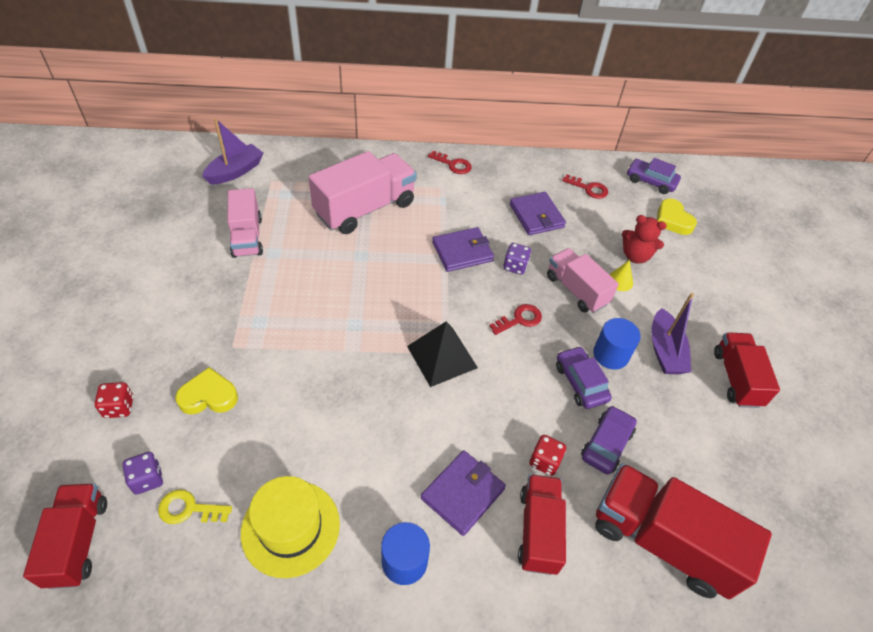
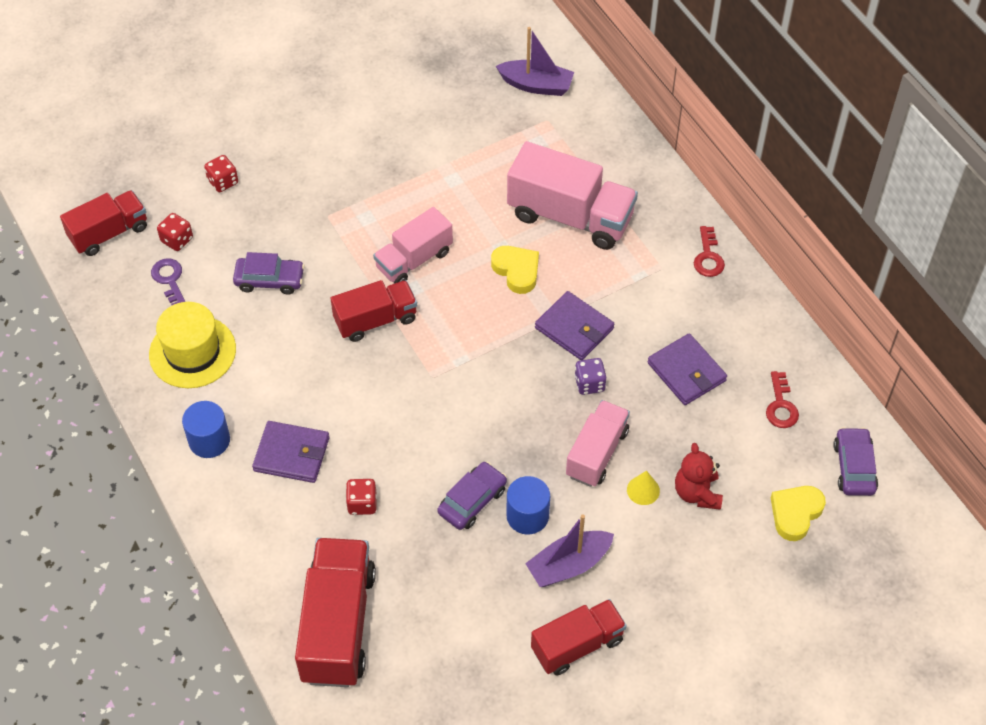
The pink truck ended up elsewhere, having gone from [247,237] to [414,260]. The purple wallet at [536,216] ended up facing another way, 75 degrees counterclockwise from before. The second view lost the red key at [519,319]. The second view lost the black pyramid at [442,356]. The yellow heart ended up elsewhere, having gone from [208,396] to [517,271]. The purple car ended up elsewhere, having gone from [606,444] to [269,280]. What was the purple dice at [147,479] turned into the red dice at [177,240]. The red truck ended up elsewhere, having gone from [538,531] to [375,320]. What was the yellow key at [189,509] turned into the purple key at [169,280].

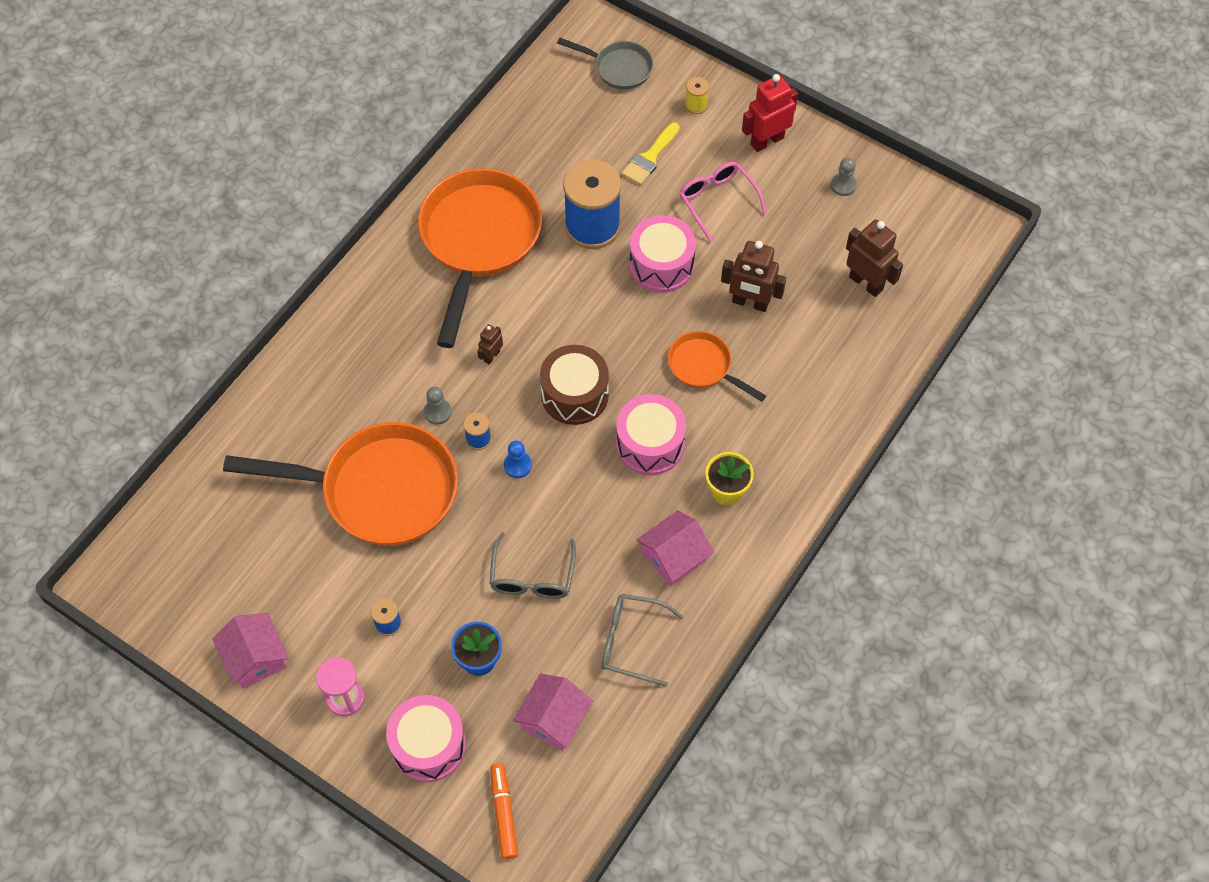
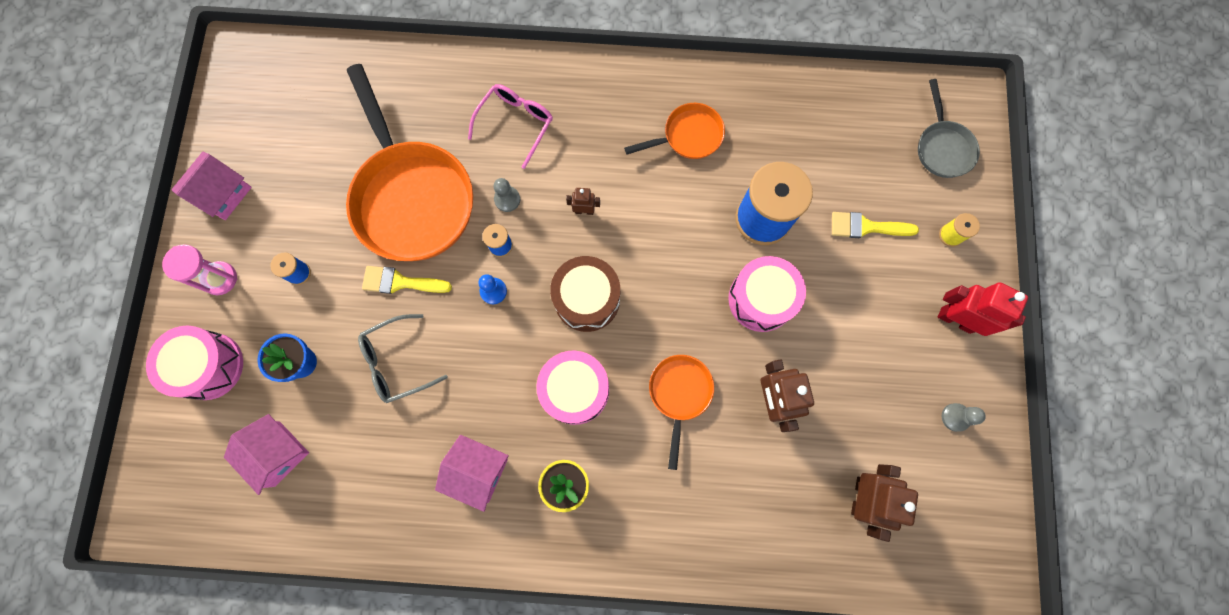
The pink glasses ended up elsewhere, having gone from [717,201] to [516,123]. The size of the orange pan at [478,241] changed by a factor of 0.49. The second view lost the grey glasses at [631,641]. The pink house at [553,719] ended up facing another way, 45 degrees clockwise from before. The second view lost the orange marker at [503,814]. The second view gained the yellow brush at [400,282].

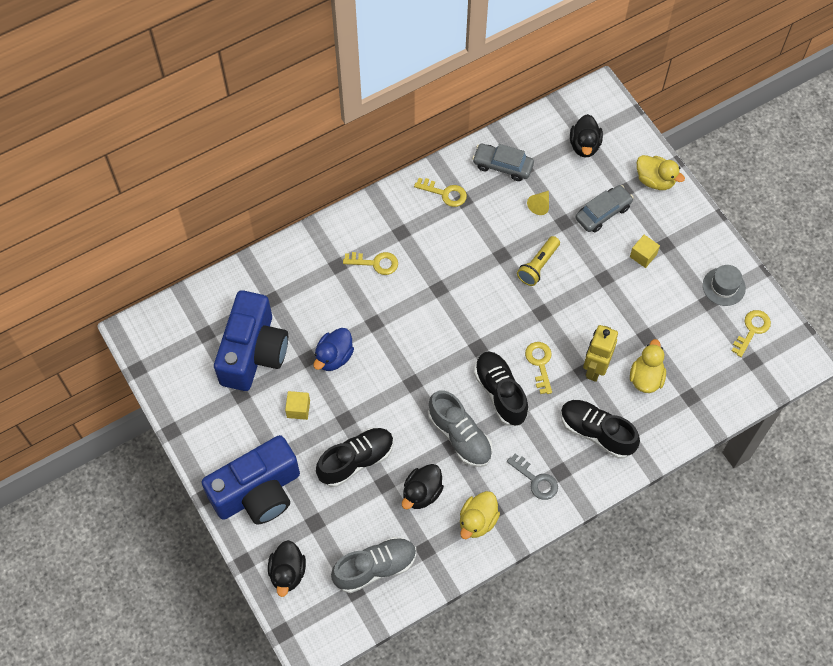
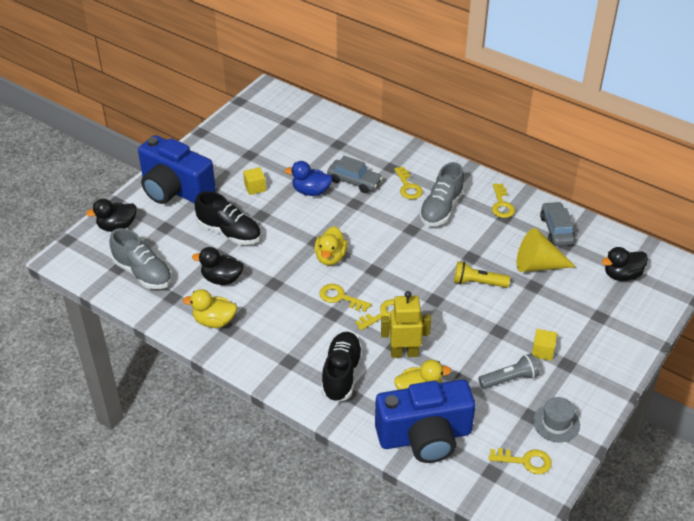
The yellow duck ended up elsewhere, having gone from [655,180] to [330,257]. The grey car ended up elsewhere, having gone from [603,213] to [354,181]. The size of the yellow cone at [540,205] changed by a factor of 1.99. The blue camera ended up elsewhere, having gone from [253,352] to [425,436]. Where the black shoe stood at [500,393], the yellow key came to stand at [340,297]. The grey shoe ended up elsewhere, having gone from [459,436] to [441,209]. The second view lost the grey key at [536,480]. The second view gained the grey flashlight at [510,379].

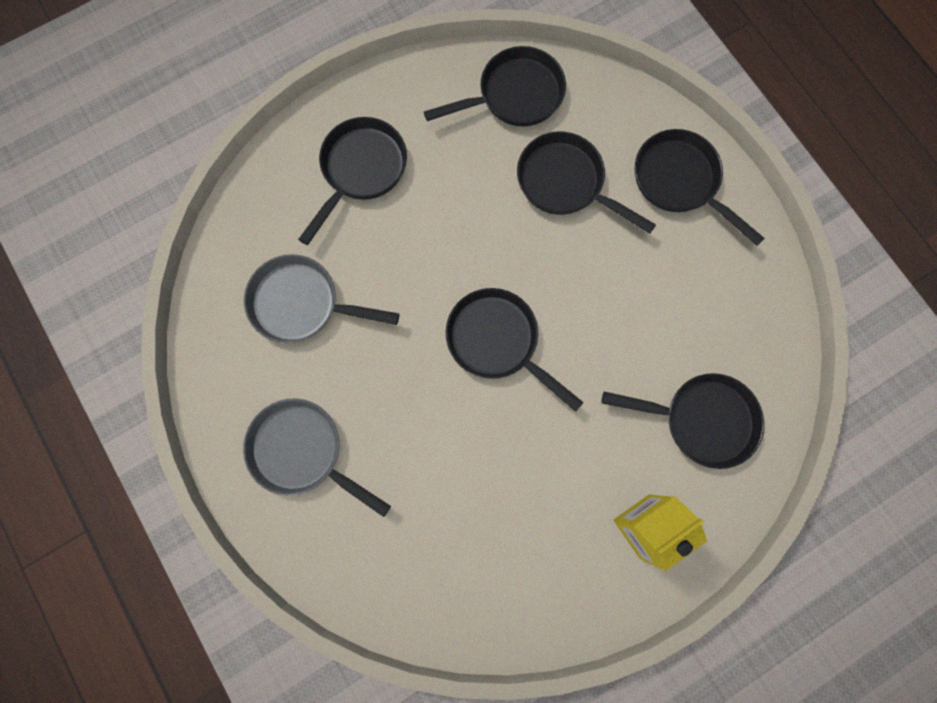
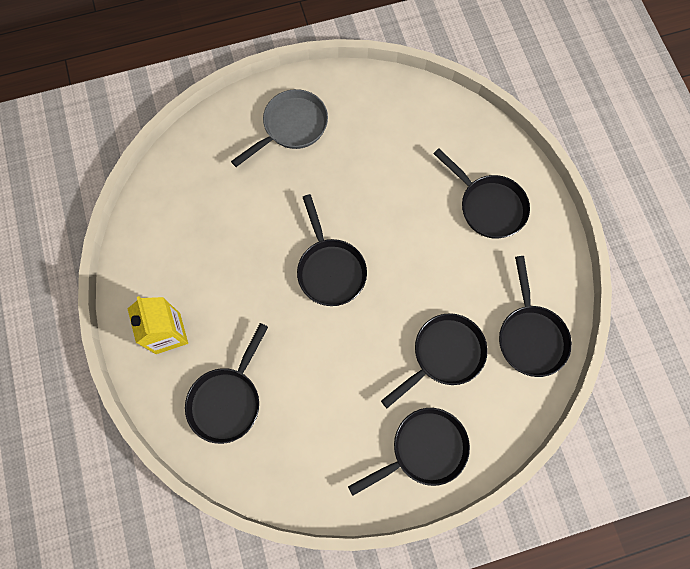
The second view lost the grey pan at [302,304]. The black pan at [498,341] ended up facing another way, 105 degrees clockwise from before.

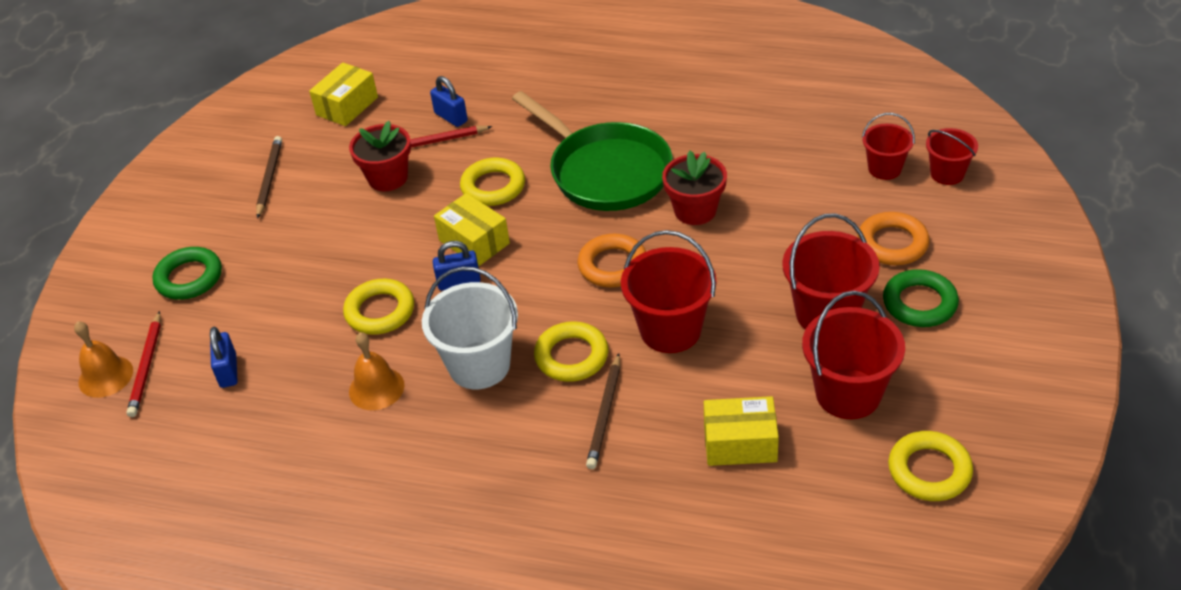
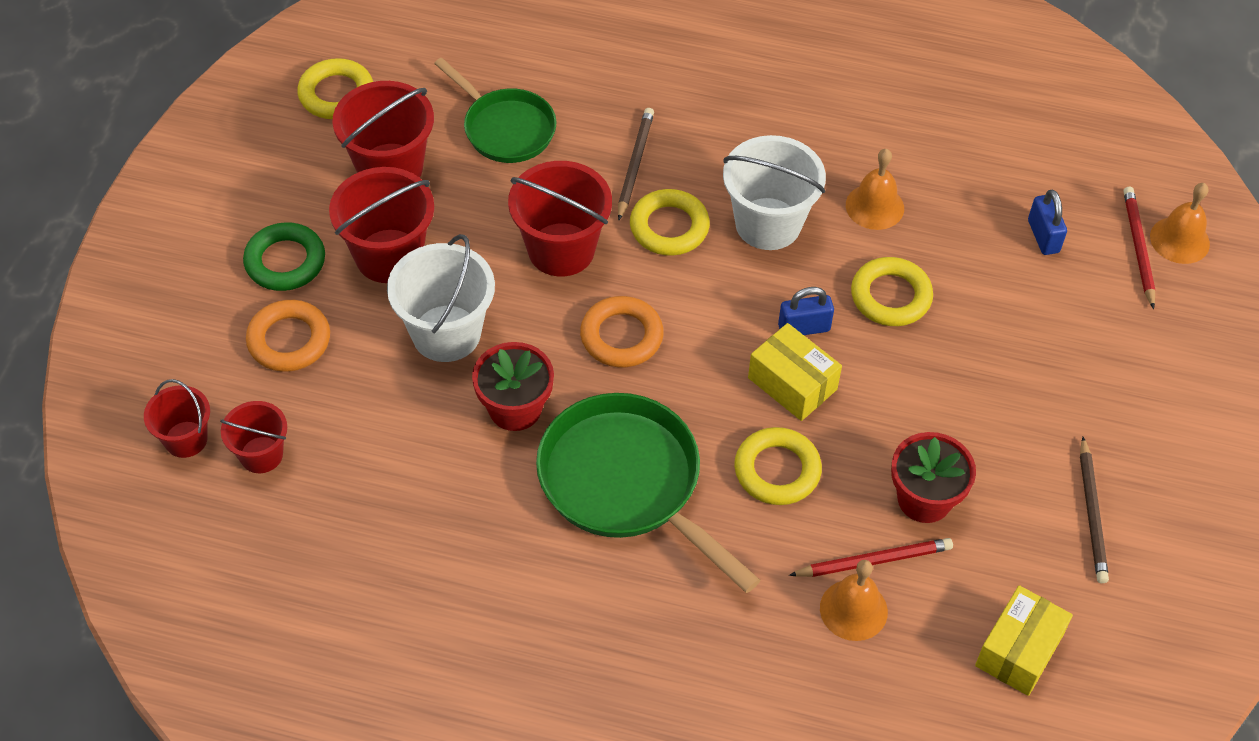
Where the blue padlock stood at [451,117], the orange bell came to stand at [853,610]. The second view lost the green ring at [189,278]. Where the yellow box stood at [740,443], the green pan came to stand at [505,128]. The second view gained the white bucket at [446,333].

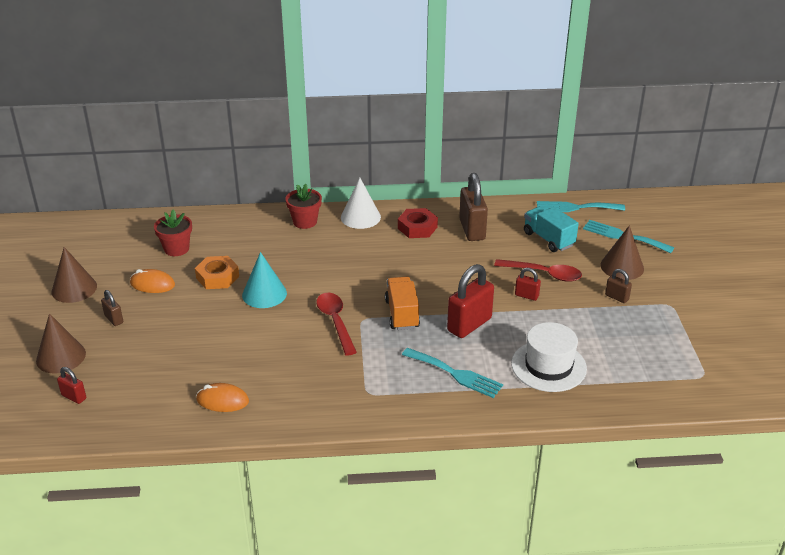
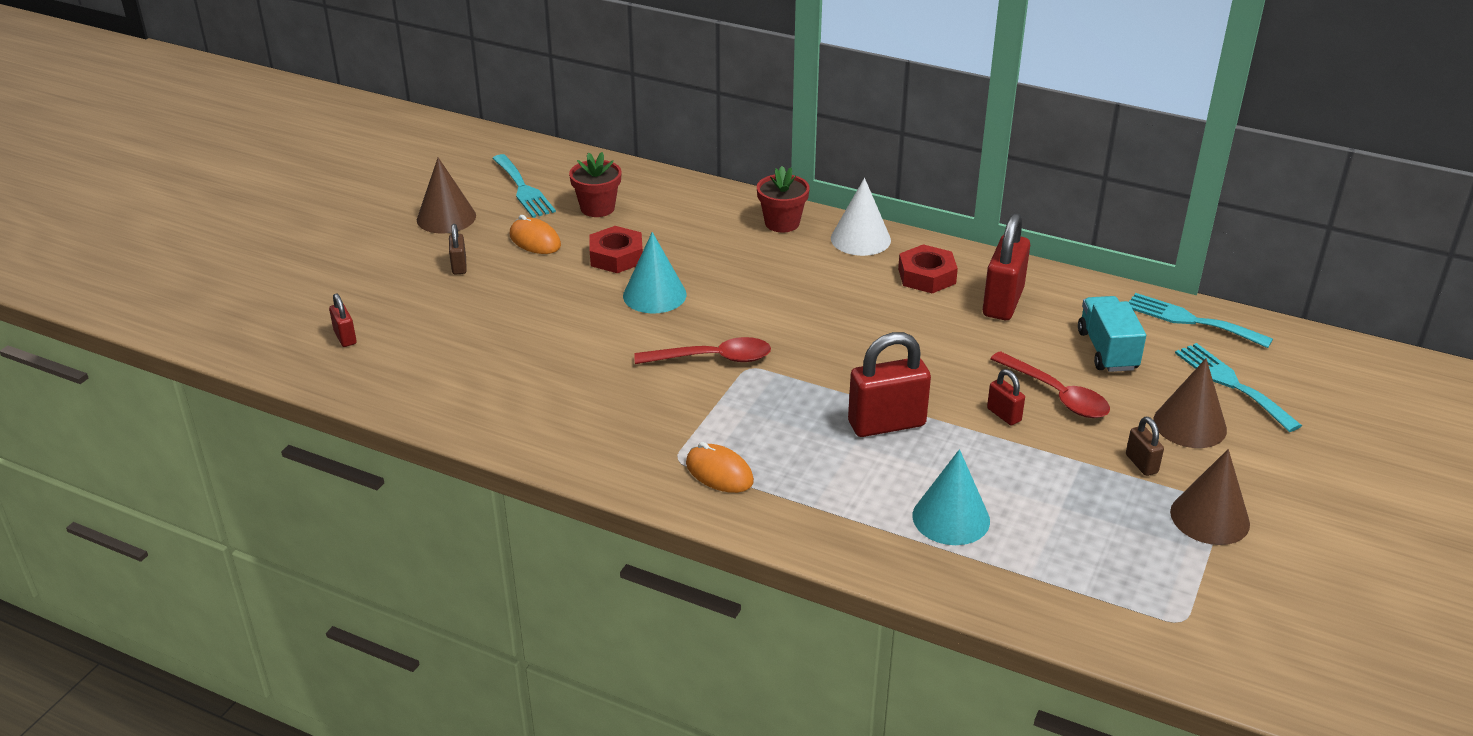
What was the brown padlock at [472,230] turned into the red padlock at [1002,302]. What was the orange nut at [217,277] turned into the red nut at [616,256]. The second view lost the orange truck at [402,314]. The red spoon at [335,322] ended up facing another way, 75 degrees clockwise from before. The brown cone ended up elsewhere, having gone from [61,357] to [1209,517]. Where the white hat stood at [548,366], the turquoise cone came to stand at [951,518]. The turquoise fork ended up elsewhere, having gone from [455,374] to [523,189]. The orange mouse ended up elsewhere, having gone from [222,400] to [719,472].

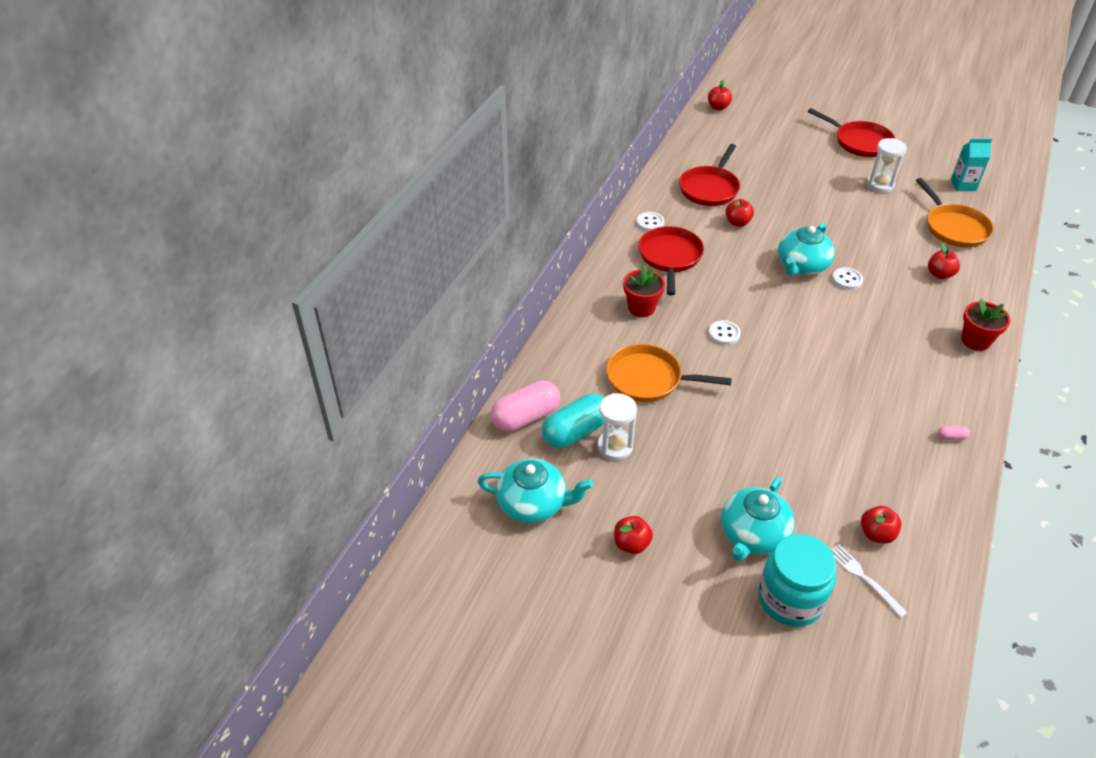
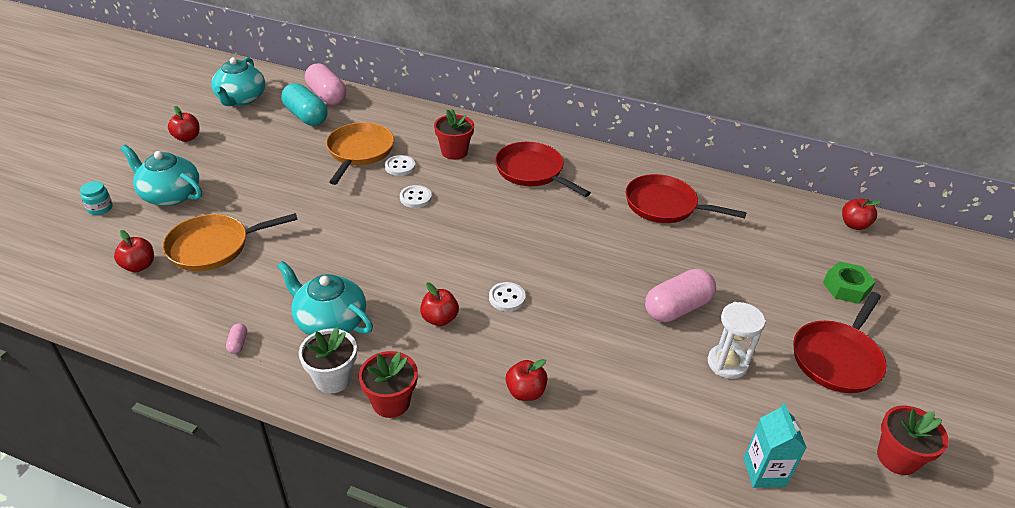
The orange pan ended up elsewhere, having gone from [954,228] to [214,247]. The red apple ended up elsewhere, having gone from [737,222] to [439,319]. The white button ended up elsewhere, having gone from [650,223] to [400,166]. The turquoise teapot ended up elsewhere, having gone from [801,266] to [330,321]. The red pan at [670,257] ended up facing another way, 135 degrees counterclockwise from before. The second view lost the white hourglass at [615,447]. The size of the turquoise jar at [790,599] changed by a factor of 0.44. The second view lost the white fork at [864,578]. The second view gained the green nut at [846,287]. The second view gained the pink capsule at [677,308]. The second view gained the white flower pot at [333,378]. The second view gained the red flower pot at [897,458].

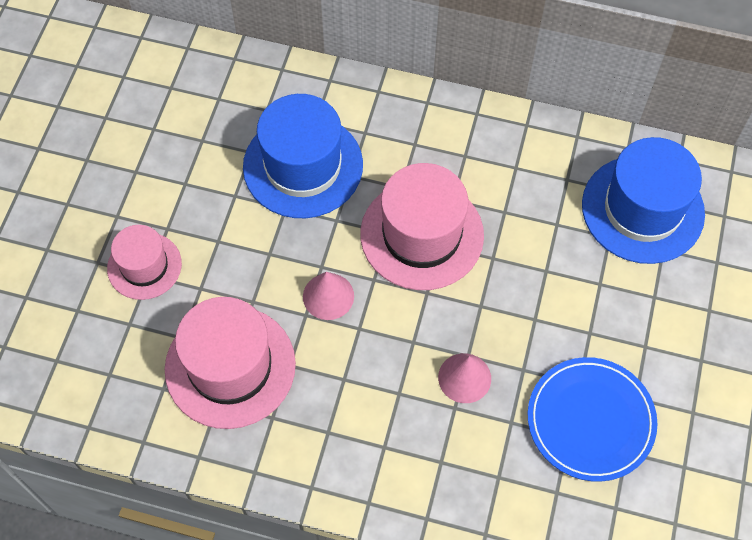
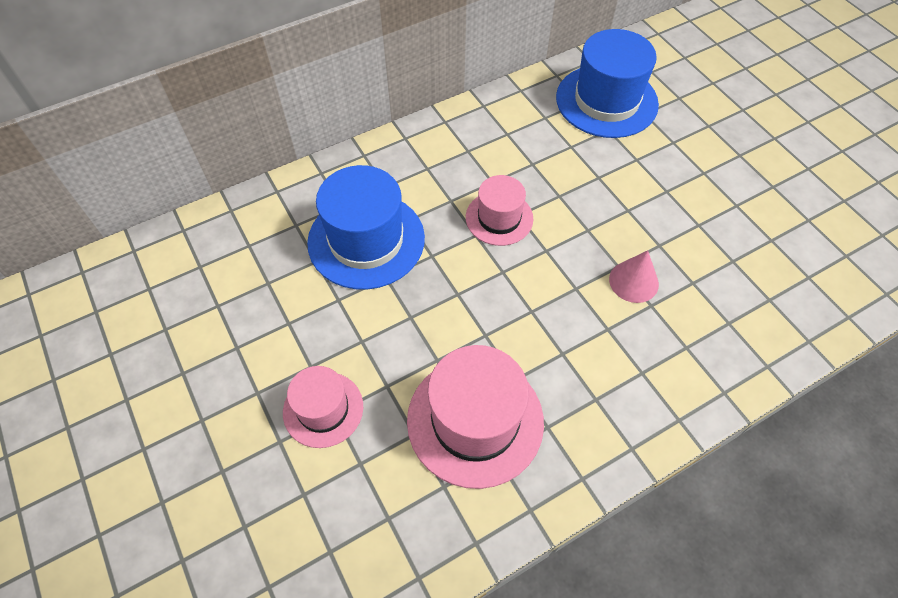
The size of the pink hat at [422,234] changed by a factor of 0.59. The second view lost the pink cone at [328,296]. The second view lost the blue plate at [590,420].

